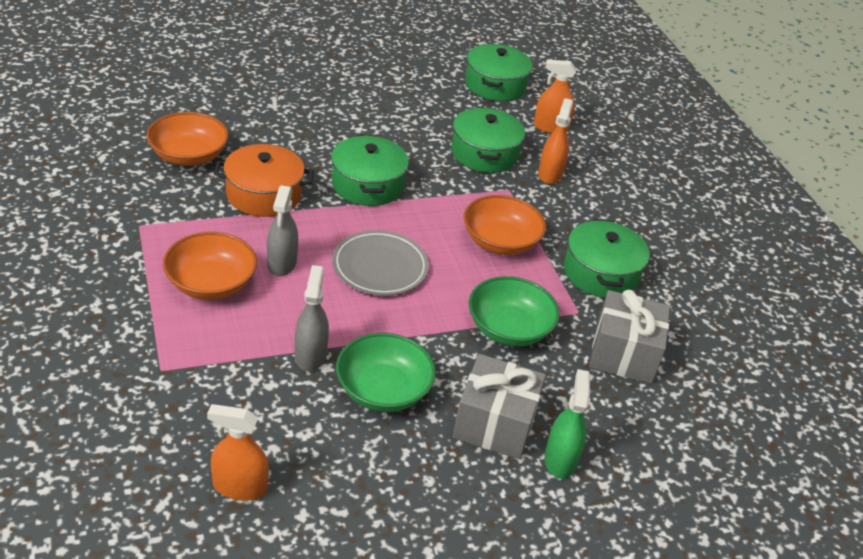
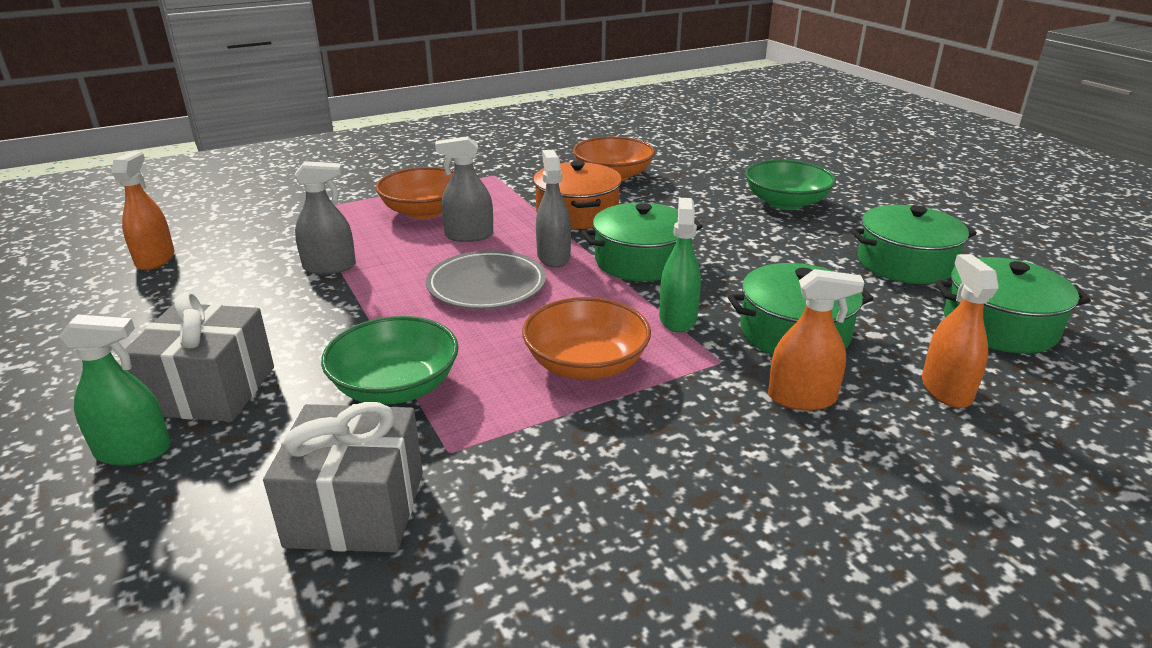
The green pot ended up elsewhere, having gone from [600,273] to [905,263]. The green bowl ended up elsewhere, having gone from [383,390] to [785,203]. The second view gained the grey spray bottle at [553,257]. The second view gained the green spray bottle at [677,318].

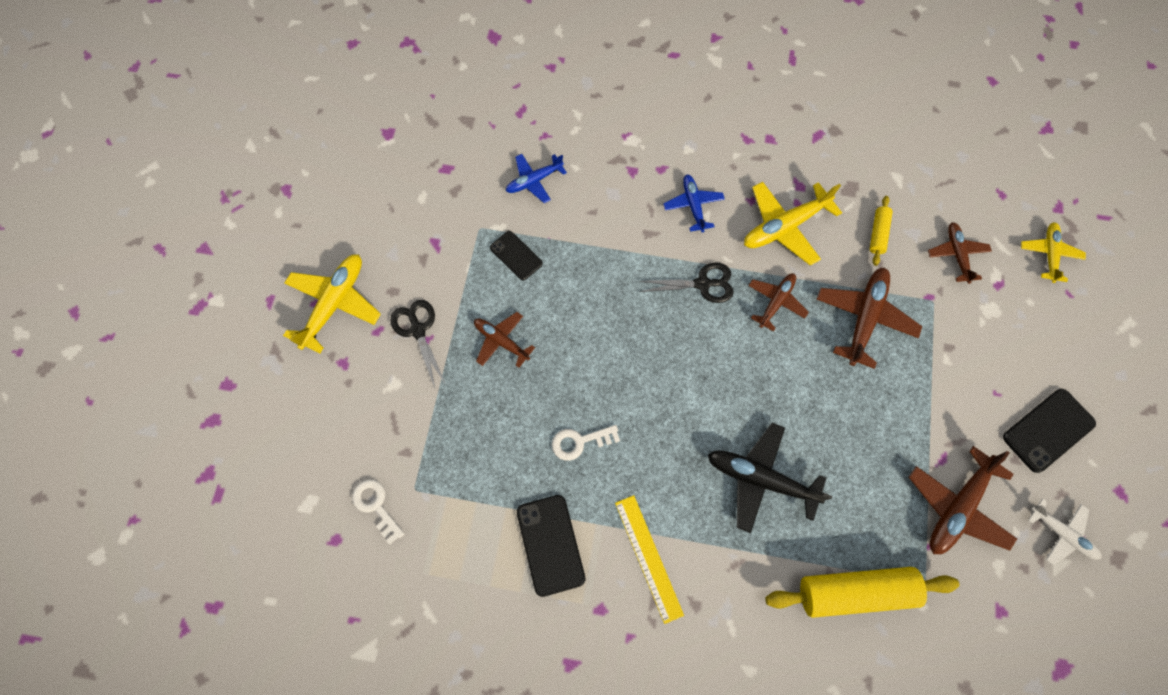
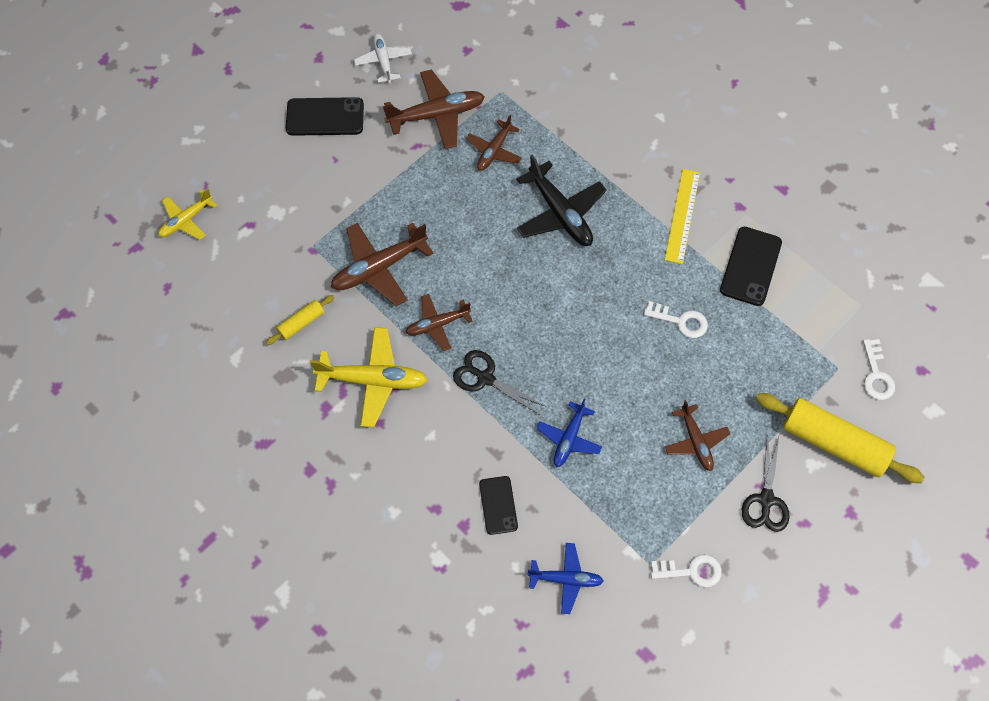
The blue plane ended up elsewhere, having gone from [693,205] to [569,439]. The brown plane ended up elsewhere, having gone from [956,254] to [494,151]. The black phone ended up elsewhere, having gone from [516,255] to [498,505]. The second view lost the yellow plane at [334,304]. The yellow rolling pin ended up elsewhere, having gone from [855,592] to [833,443]. The second view gained the white key at [691,571].

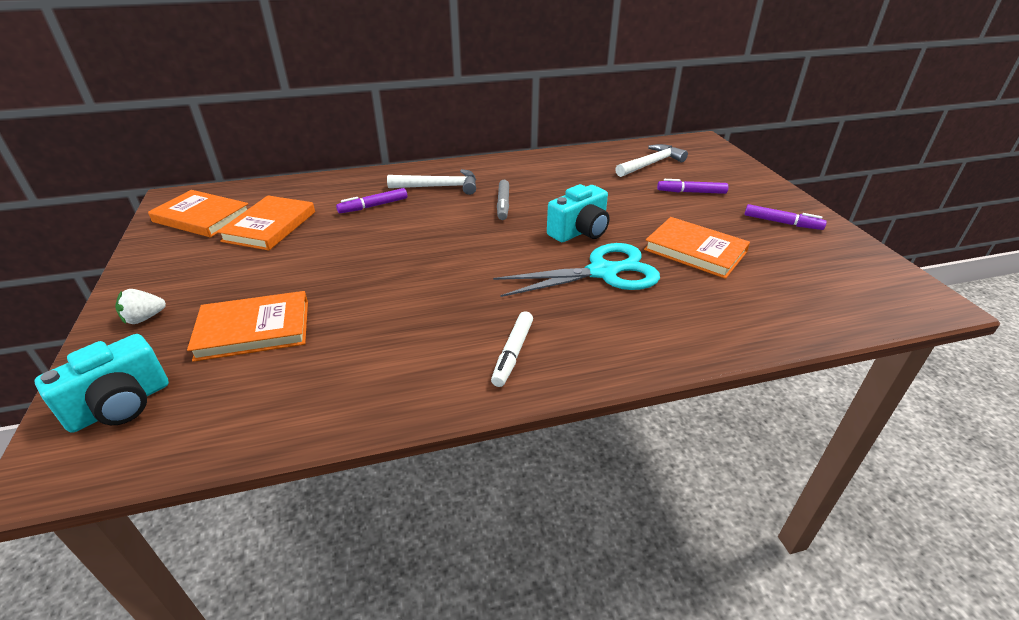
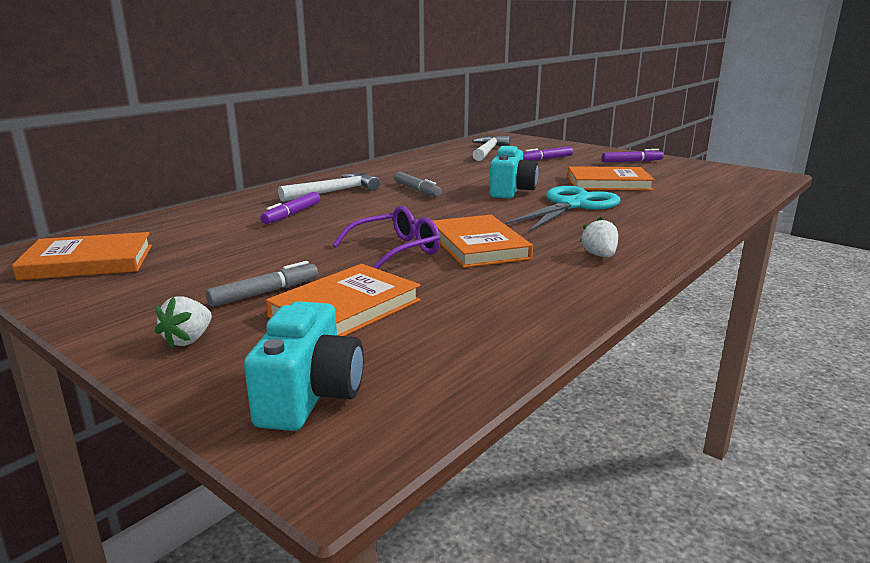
The orange book ended up elsewhere, having gone from [270,226] to [478,246]. Where the white marker stood at [513,353], the white strawberry came to stand at [599,255]. The second view gained the purple glasses at [396,250]. The second view gained the grey marker at [265,292].

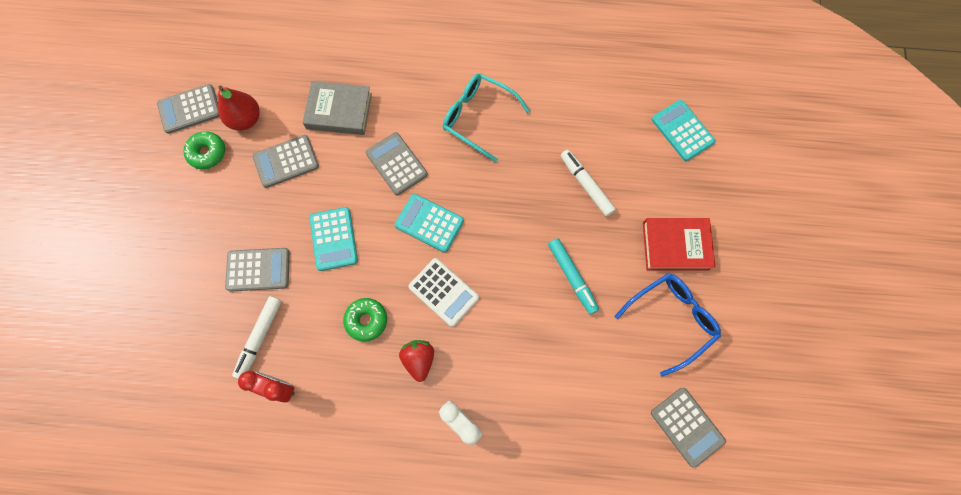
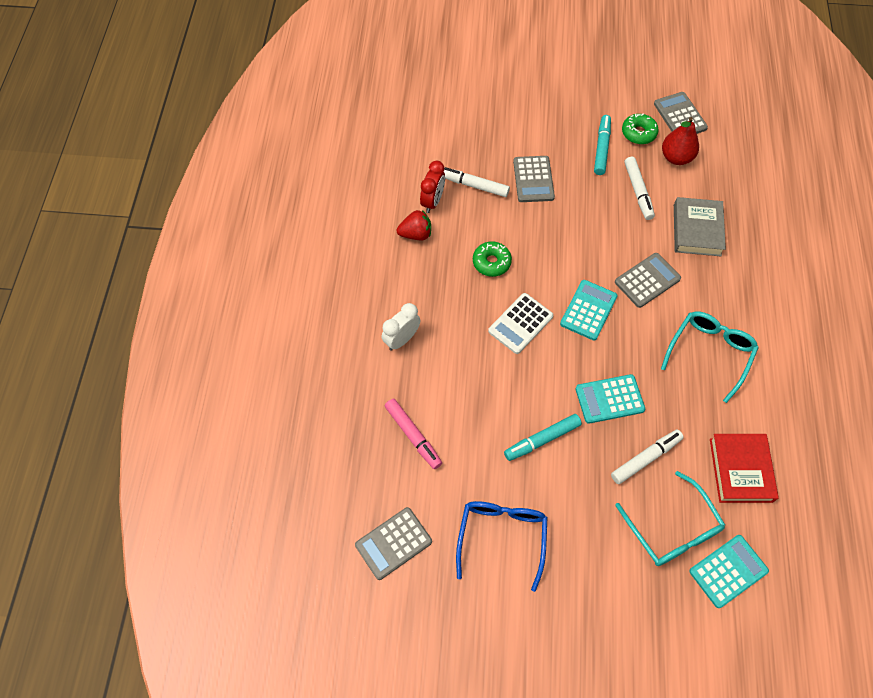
Where the grey calculator stood at [286,161], the white marker came to stand at [638,191]. The turquoise calculator ended up elsewhere, having gone from [333,239] to [609,399]. The red book ended up elsewhere, having gone from [675,246] to [740,470]. The blue glasses at [671,319] ended up facing another way, 135 degrees counterclockwise from before. The red strawberry ended up elsewhere, having gone from [419,359] to [416,234]. The second view gained the turquoise marker at [601,148]. The second view gained the pink marker at [413,436]. The second view gained the turquoise glasses at [672,529].

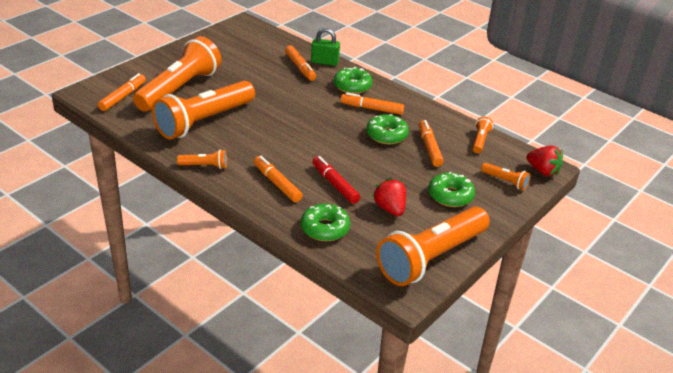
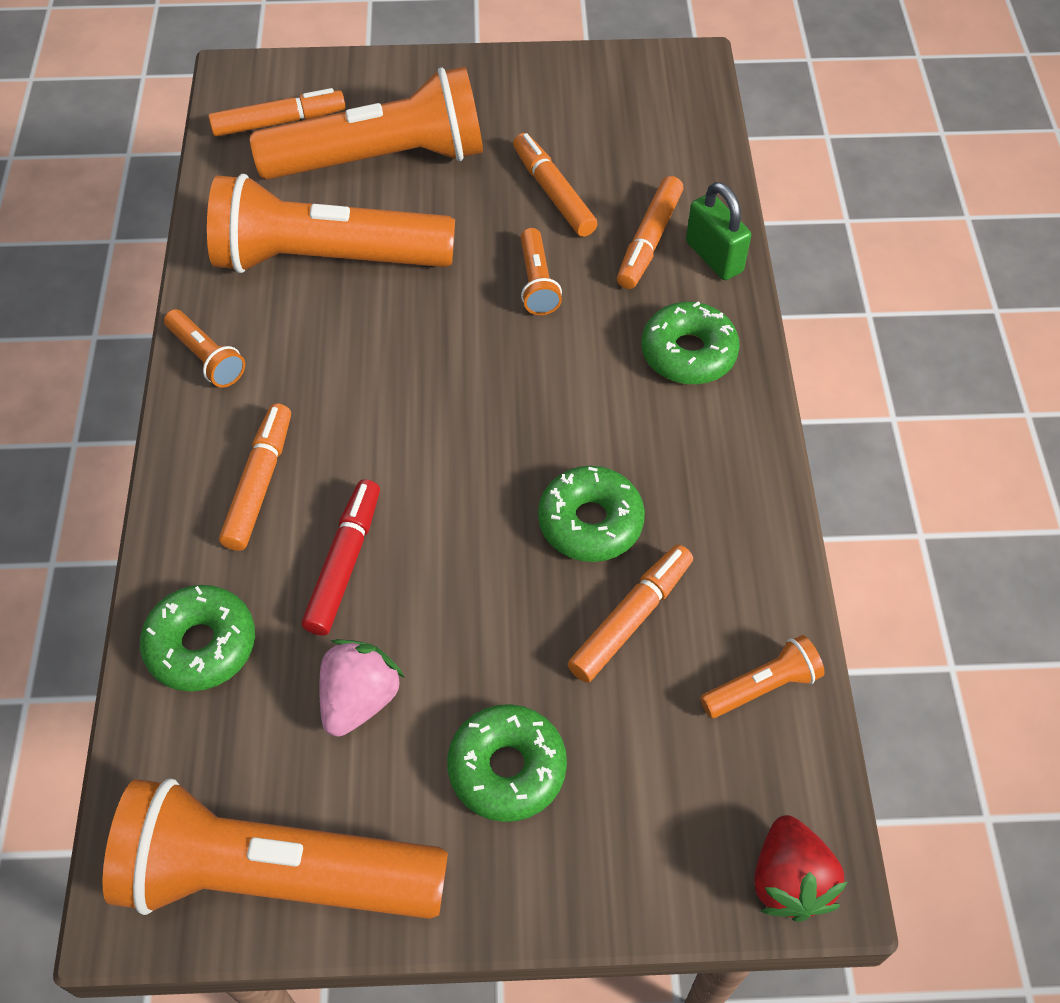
The orange marker ended up elsewhere, having gone from [371,109] to [553,193]. The orange flashlight ended up elsewhere, having gone from [505,181] to [537,283]. What was the red strawberry at [390,208] turned into the pink strawberry at [359,699].

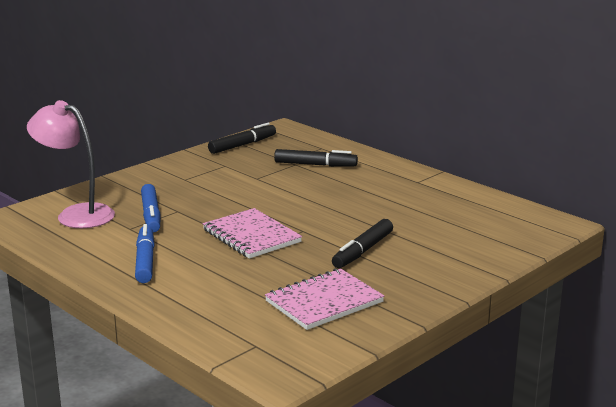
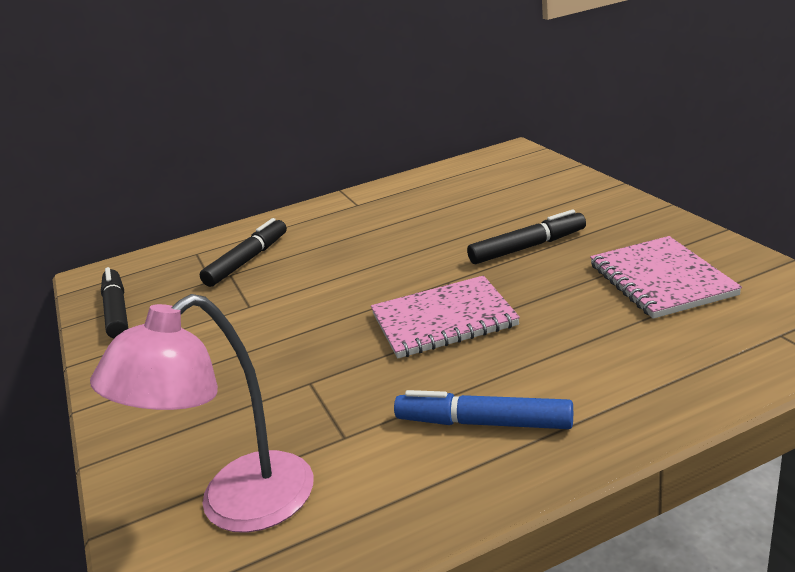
The second view lost the blue marker at [151,215]. The black marker at [362,251] ended up facing another way, 75 degrees counterclockwise from before.

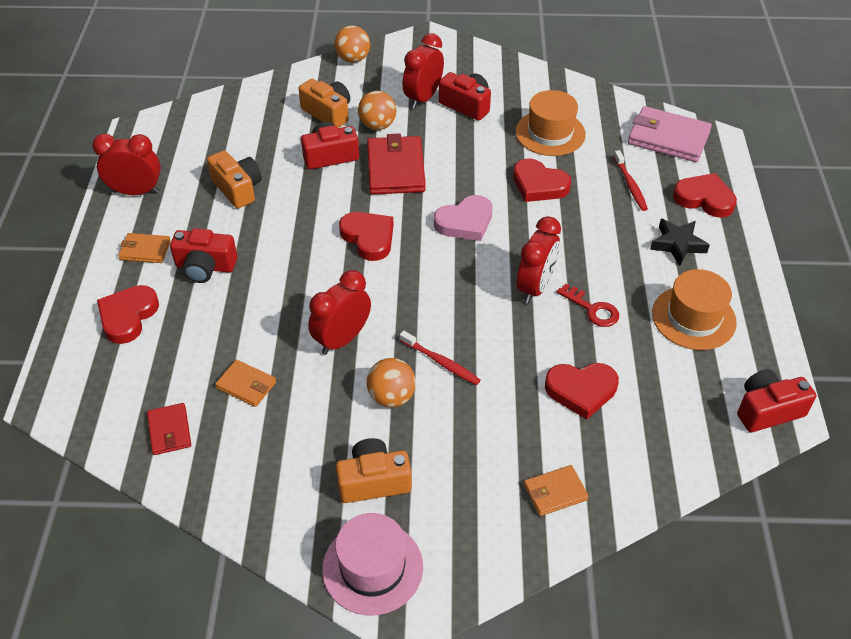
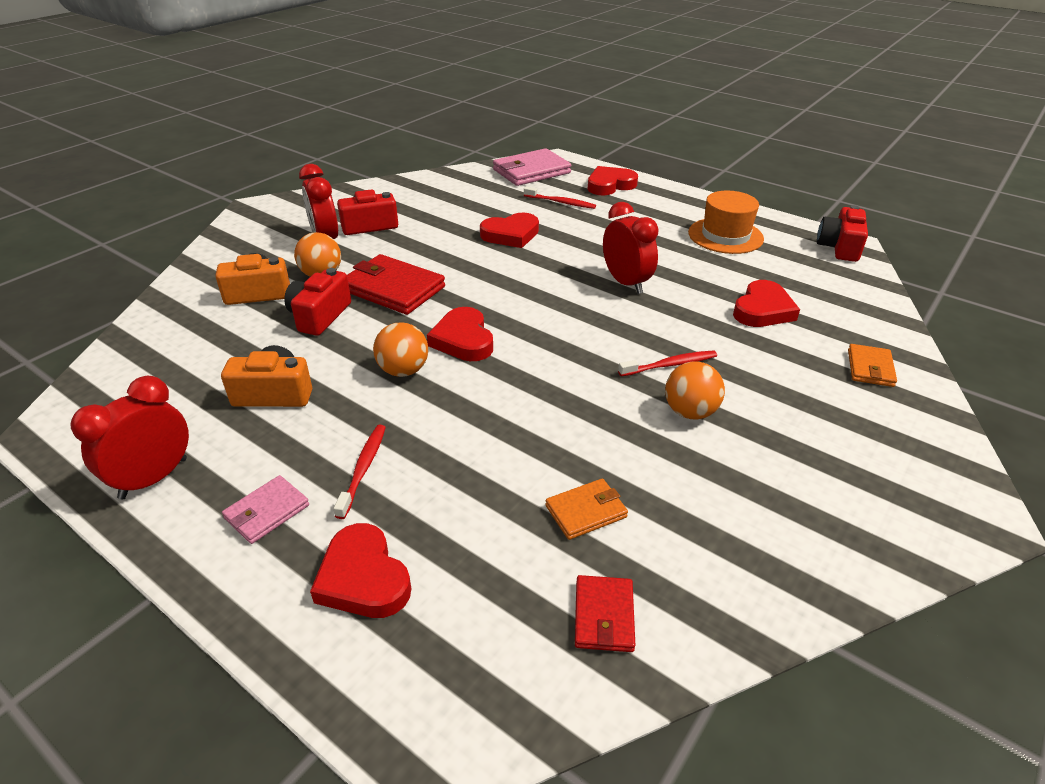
The orange ball ended up elsewhere, having gone from [353,59] to [403,371]. The second view lost the orange hat at [550,133]. The second view lost the pink heart at [465,222]. The red heart at [368,238] ended up facing another way, 105 degrees counterclockwise from before. The second view lost the black star at [677,244]. Where the red camera stood at [205,267], the red toothbrush came to stand at [363,469]. What was the orange wallet at [145,250] turned into the pink wallet at [267,512]. The second view lost the red clock at [342,339]. The second view lost the red key at [592,309]. The red wallet at [170,431] ended up facing another way, 75 degrees clockwise from before. The second view lost the orange camera at [373,481]. The second view lost the pink hat at [372,567].

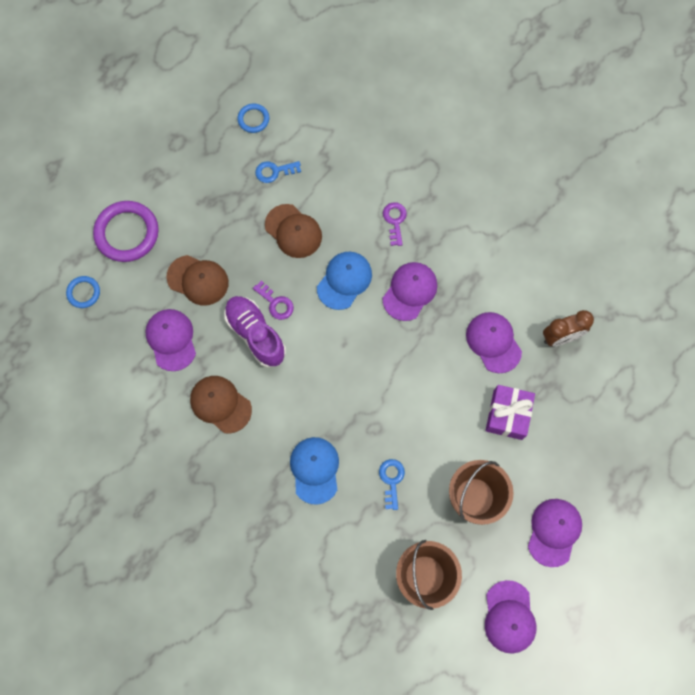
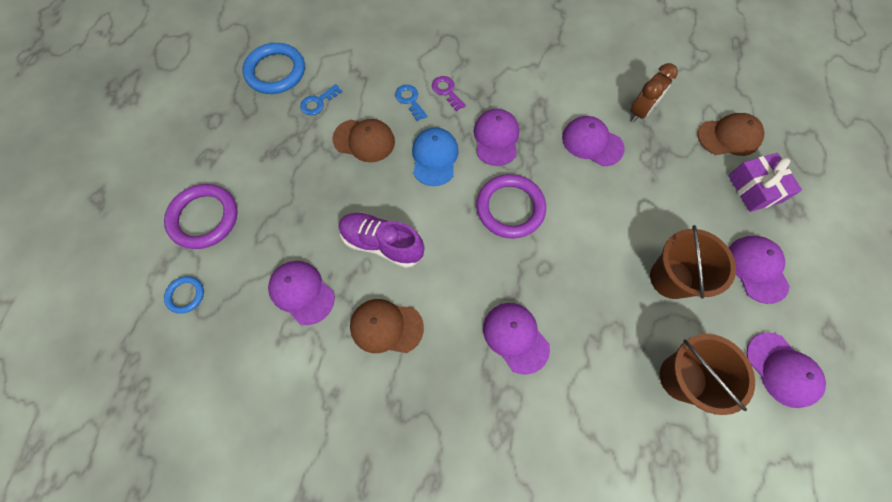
The size of the blue ring at [253,119] changed by a factor of 1.96. The brown cap ended up elsewhere, having gone from [198,280] to [729,137]. The second view lost the purple key at [276,303]. The purple gift ended up elsewhere, having gone from [507,415] to [754,188]. What was the blue cap at [315,470] turned into the purple cap at [515,337]. The blue key ended up elsewhere, having gone from [391,480] to [410,100]. The second view gained the purple ring at [510,208].

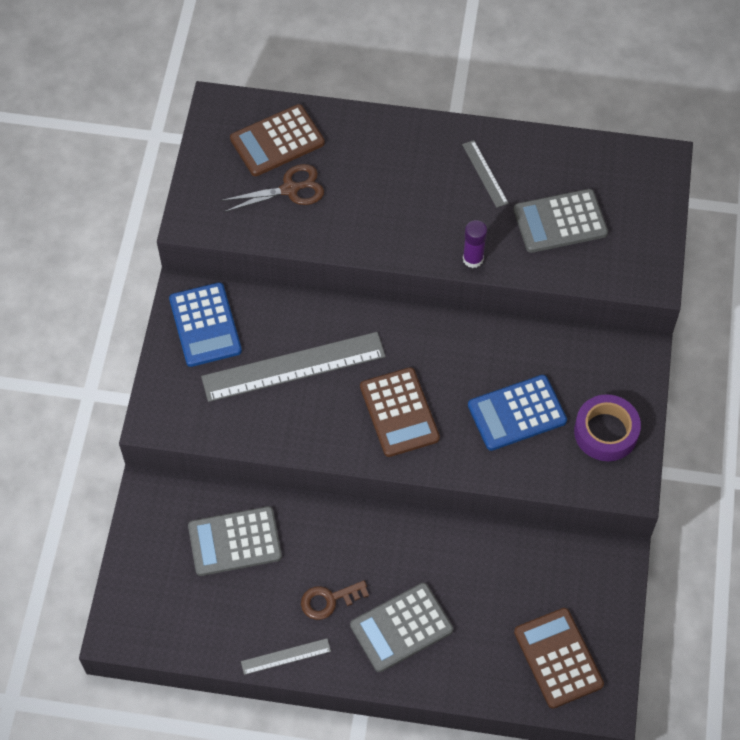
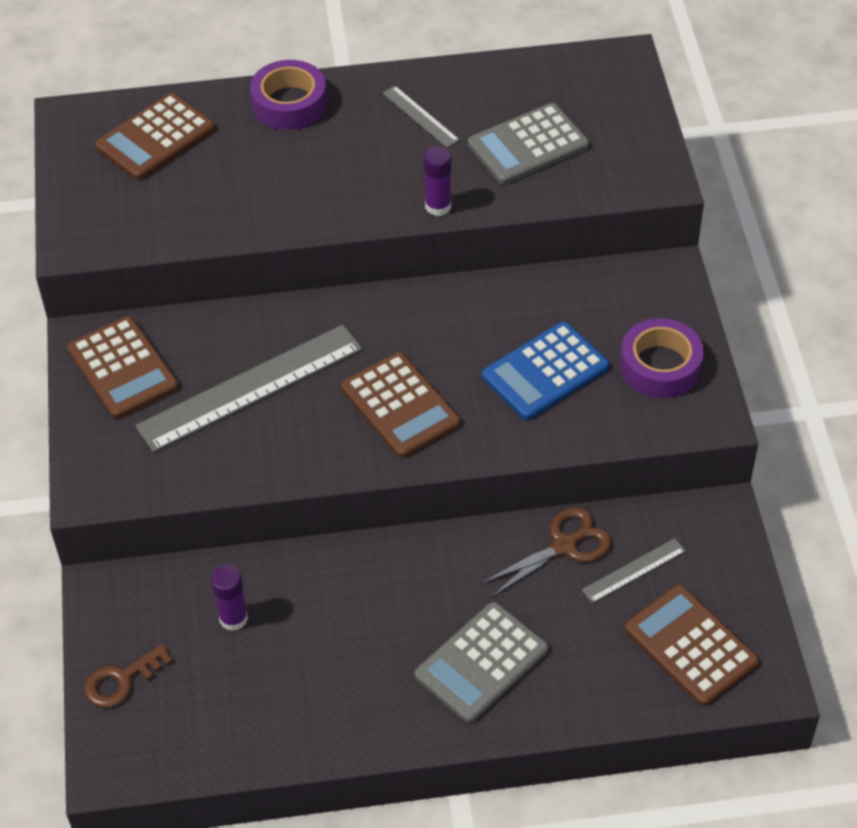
The brown scissors ended up elsewhere, having gone from [290,189] to [564,546]. What was the blue calculator at [205,325] turned into the brown calculator at [123,368]. Where the grey calculator stood at [235,541], the purple glue stick came to stand at [233,618]. The brown key ended up elsewhere, having gone from [329,600] to [121,680]. The grey ruler ended up elsewhere, having gone from [285,656] to [633,570]. The second view gained the purple tape at [289,103].

